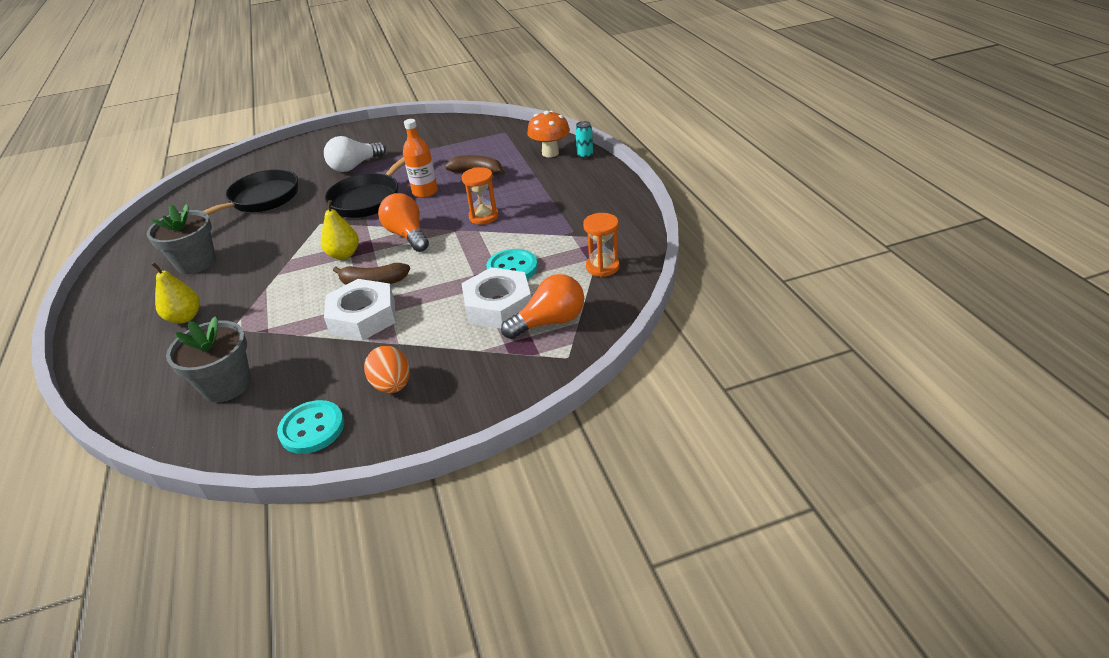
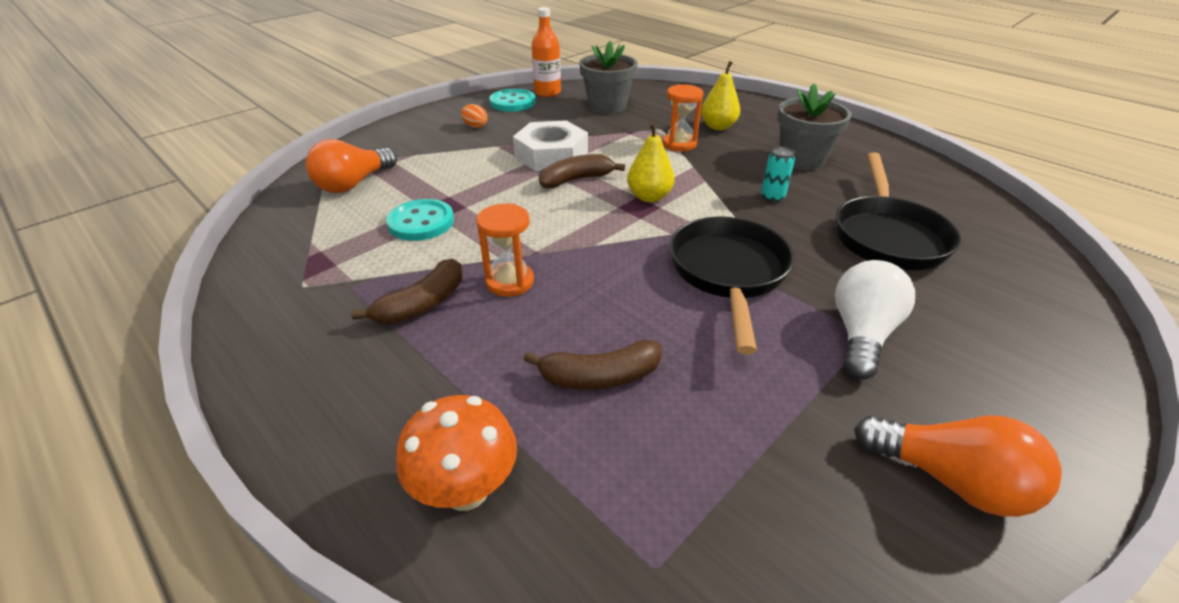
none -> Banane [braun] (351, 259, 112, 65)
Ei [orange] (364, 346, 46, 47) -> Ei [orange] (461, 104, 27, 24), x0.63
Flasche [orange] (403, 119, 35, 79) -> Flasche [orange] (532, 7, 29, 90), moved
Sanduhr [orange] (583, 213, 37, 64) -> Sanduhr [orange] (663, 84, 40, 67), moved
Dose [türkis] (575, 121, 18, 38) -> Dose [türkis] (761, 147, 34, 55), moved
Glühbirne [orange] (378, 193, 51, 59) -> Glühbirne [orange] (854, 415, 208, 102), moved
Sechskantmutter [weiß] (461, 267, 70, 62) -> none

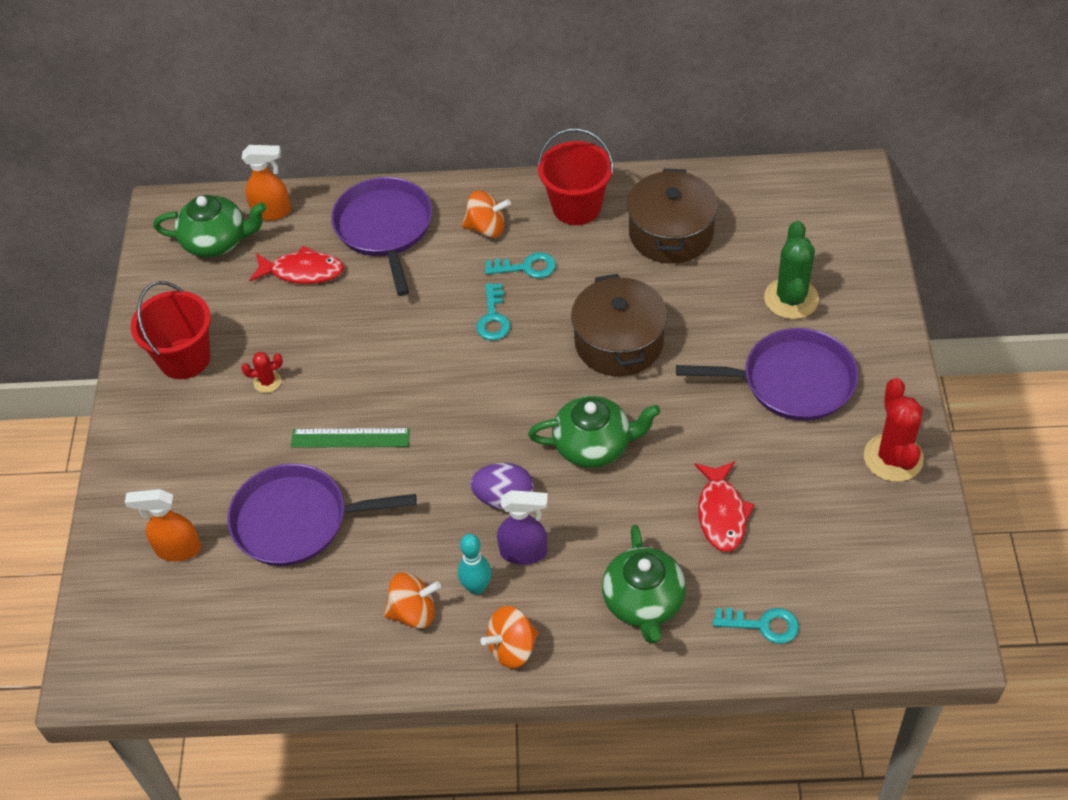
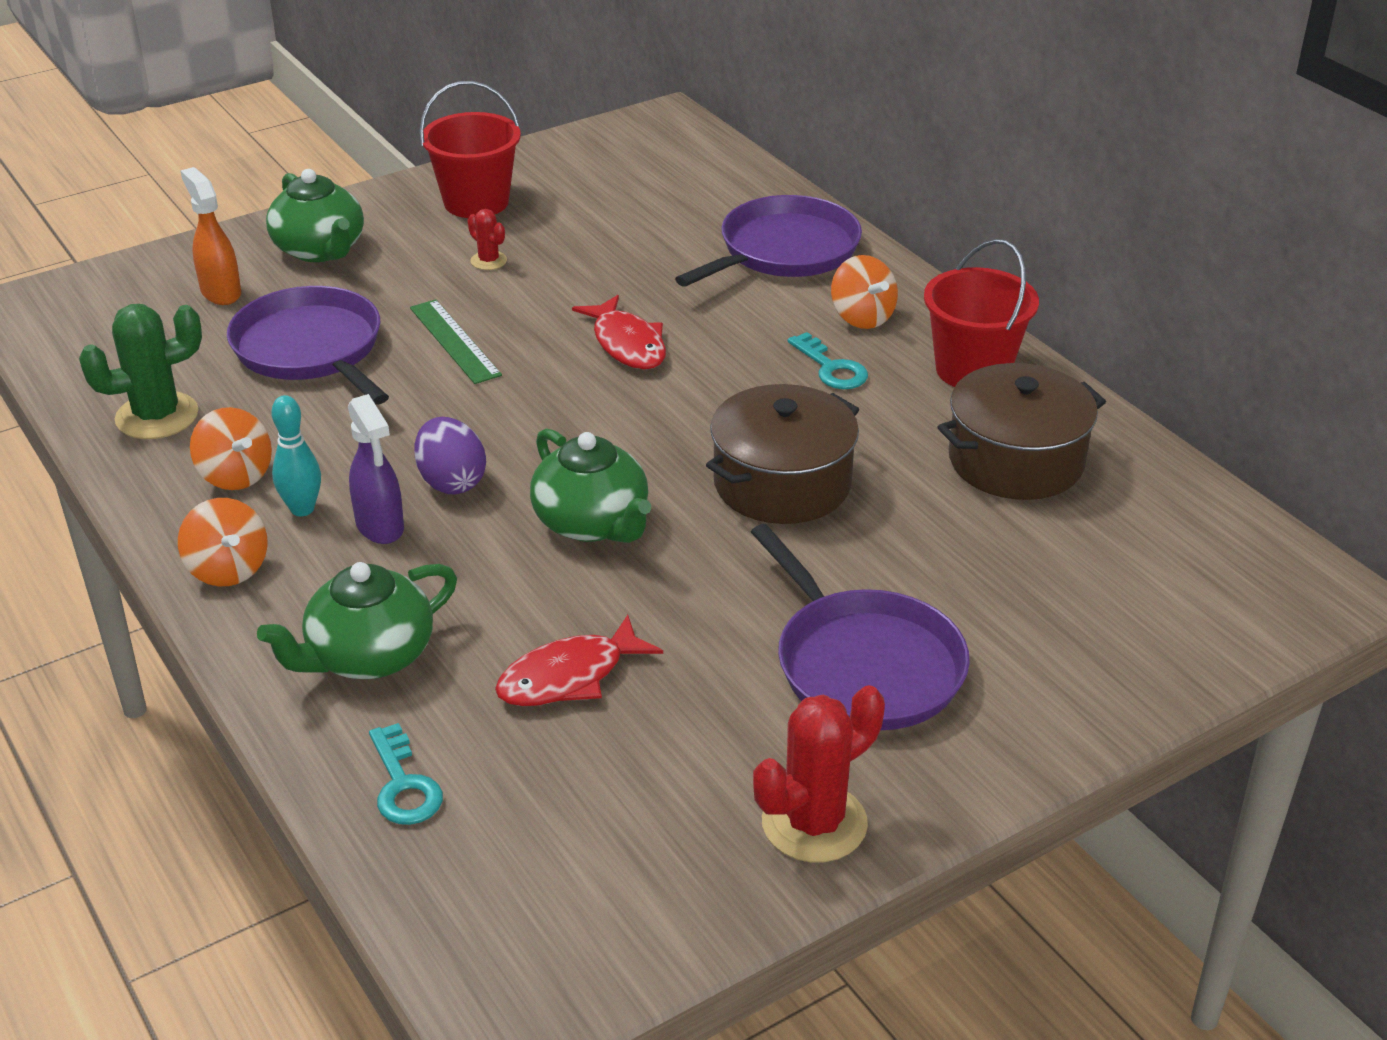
Kaktus [grün] (764, 221, 55, 98) -> Kaktus [grün] (79, 304, 123, 135), moved
Kreisel [orange] (480, 606, 58, 62) -> Kreisel [orange] (178, 498, 90, 88), 150 degrees counterclockwise
Teekanne [grün] (153, 195, 114, 62) -> Teekanne [grün] (266, 169, 98, 93), moved
Fisch [rot] (249, 246, 95, 38) -> Fisch [rot] (572, 295, 94, 74), moved
Sprühflasche [orange] (242, 145, 49, 76) -> none
Schlüssel [türkis] (476, 283, 34, 57) -> none

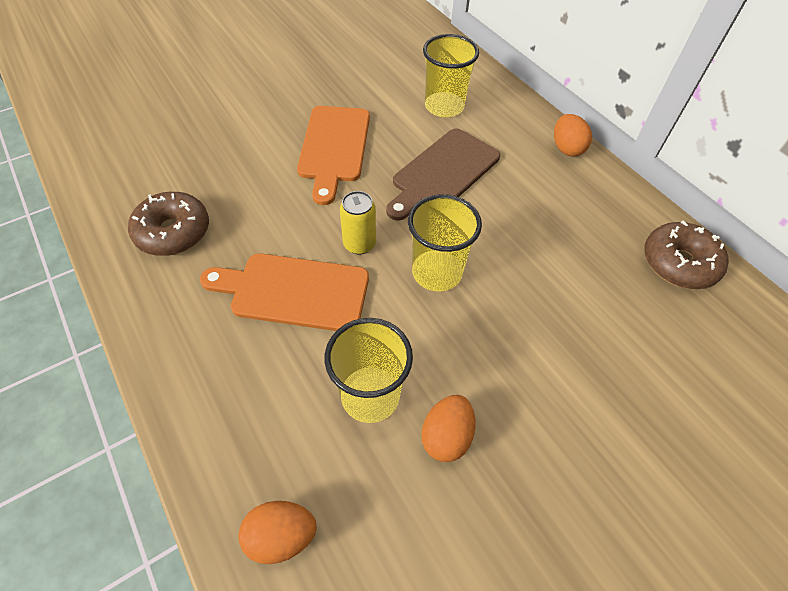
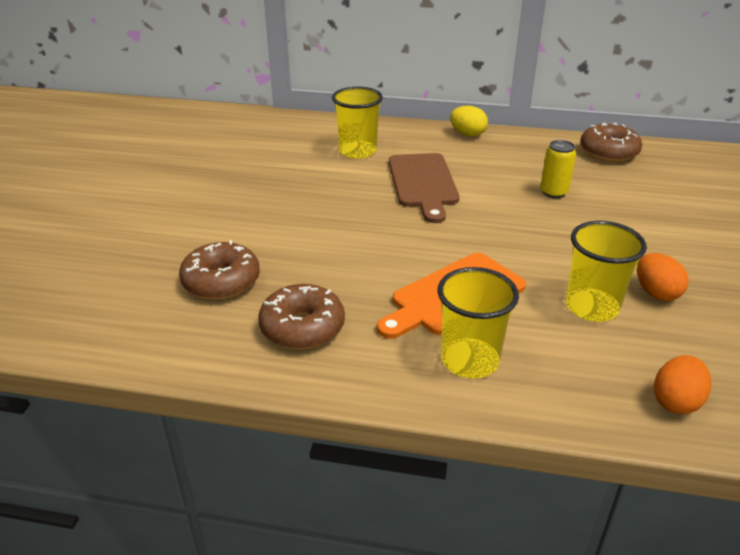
none -> Donut [braun] (179, 240, 81, 60)
Becher [gelb] (408, 194, 74, 97) -> Becher [gelb] (438, 267, 81, 111), moved
Ei [orange] (554, 114, 38, 42) -> Ei [gelb] (450, 106, 38, 31)
Dose [gelb] (340, 191, 36, 63) -> Dose [gelb] (540, 140, 36, 58), moved
Schneidebrett [orange] (297, 106, 73, 99) -> none

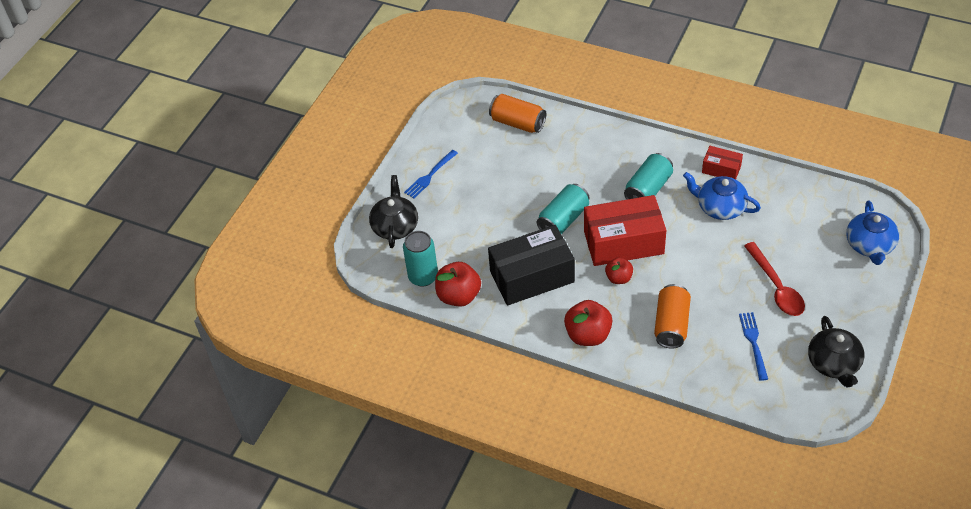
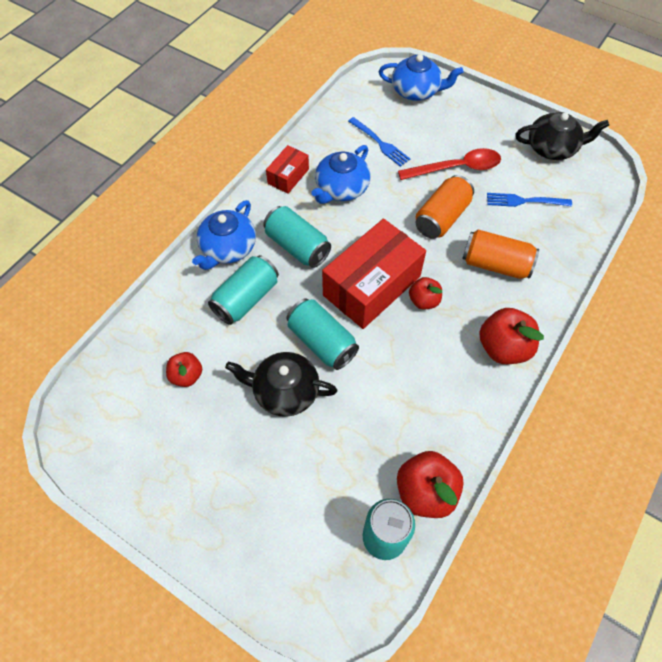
none -> Apfel [rot] (166, 352, 36, 35)
none -> Teekanne [blau] (192, 200, 64, 70)
none -> Dose [türkis] (208, 255, 71, 70)
Teekanne [schwarz] (369, 175, 49, 73) -> Teekanne [schwarz] (225, 352, 112, 65), moved
Schachtel [rot] (584, 195, 82, 71) -> Schachtel [rot] (322, 219, 104, 110), 45 degrees clockwise
Gabel [blau] (404, 150, 54, 49) -> Gabel [blau] (348, 117, 62, 50), moved
Dose [orange] (489, 94, 57, 39) -> Dose [orange] (416, 175, 58, 64), moved
Schachtel [schwarz] (488, 225, 87, 81) -> none

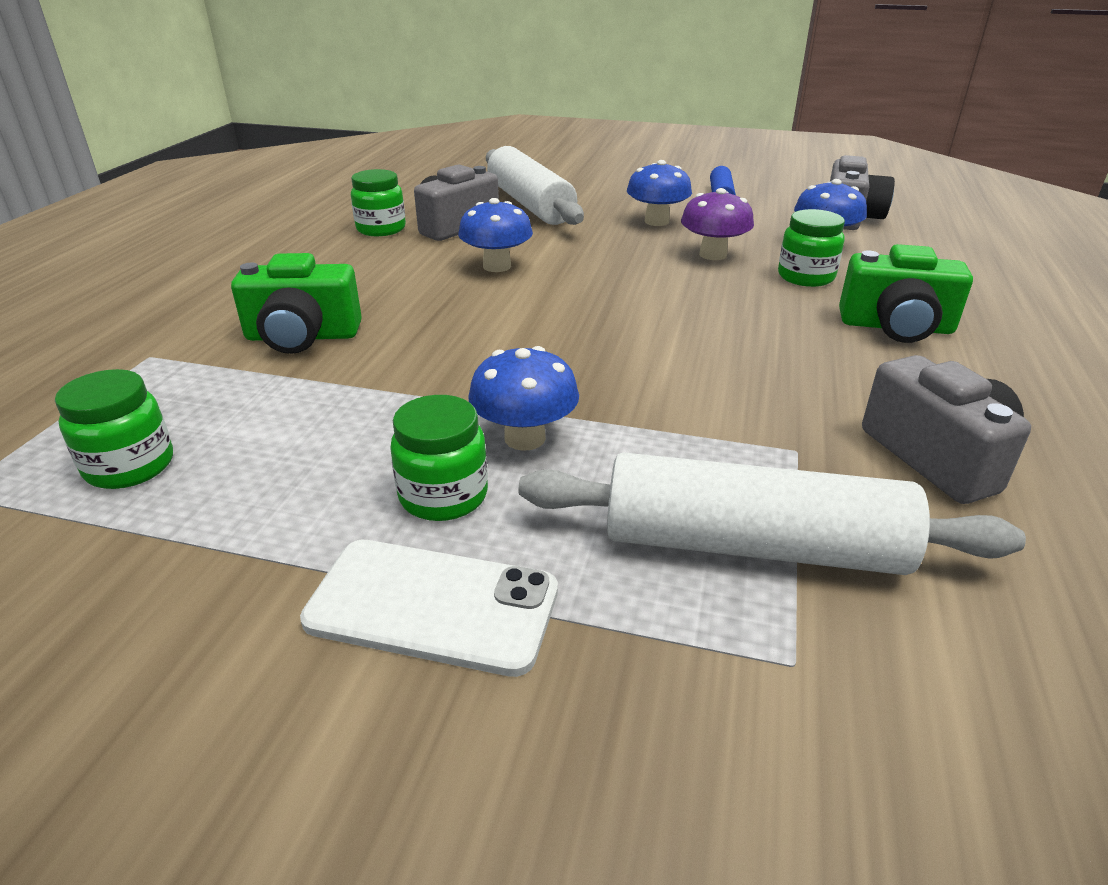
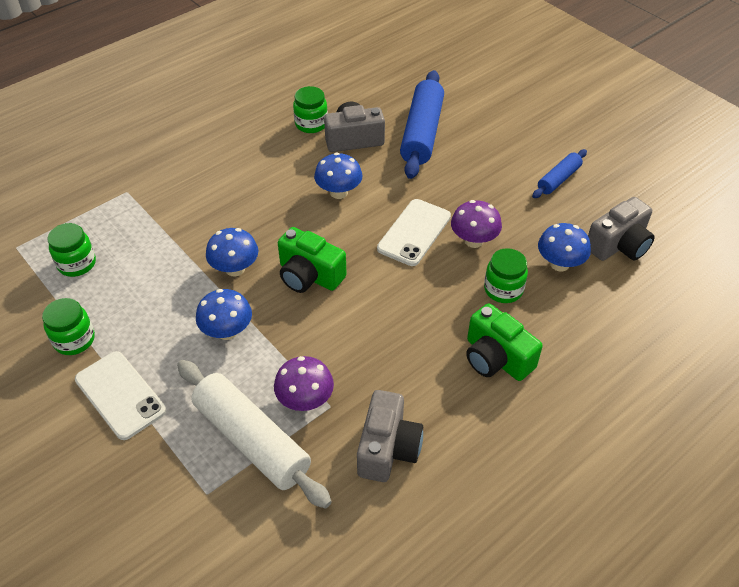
Einmachglas [grün] (390, 395, 98, 126) -> Einmachglas [grün] (42, 298, 53, 57), moved
Pilz [blau] (627, 160, 65, 66) -> Pilz [blau] (206, 228, 52, 48), moved
none -> Pilz [lila] (274, 356, 60, 55)
Kamera [grün] (231, 253, 131, 101) -> Kamera [grün] (278, 227, 69, 66), moved
none -> Handy [weiß] (377, 199, 74, 67)
Nudelholz [weiß] (486, 146, 98, 79) -> Nudelholz [blau] (400, 70, 44, 109)

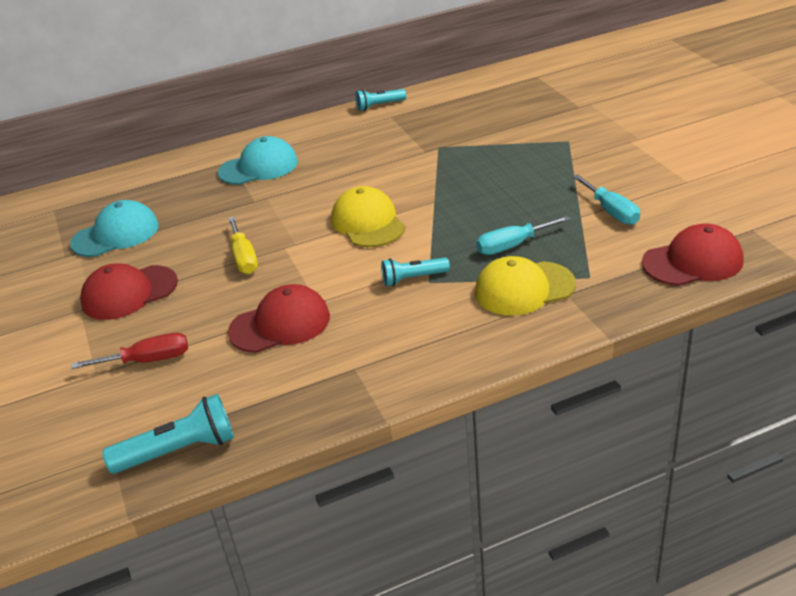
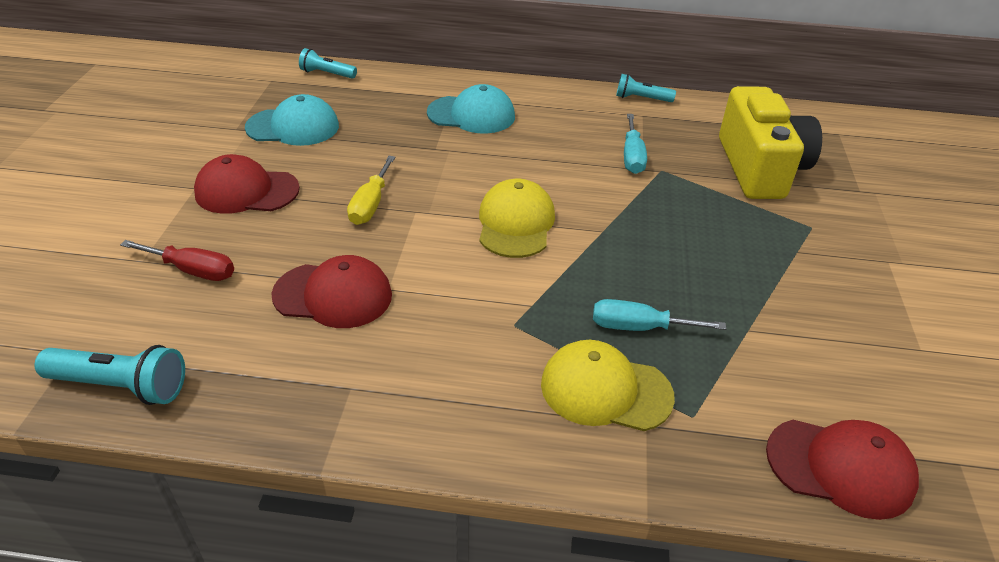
Taschenlampe [türkis] (381, 258, 69, 28) -> Taschenlampe [türkis] (299, 48, 58, 31), moved
Schraubenzieher [türkis] (572, 175, 68, 50) -> Schraubenzieher [türkis] (624, 114, 23, 60), moved
none -> Kamera [gelb] (719, 86, 103, 113)

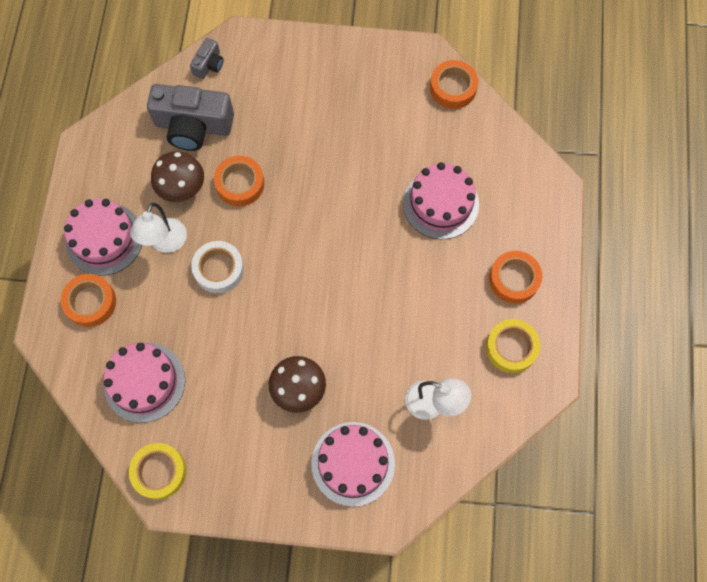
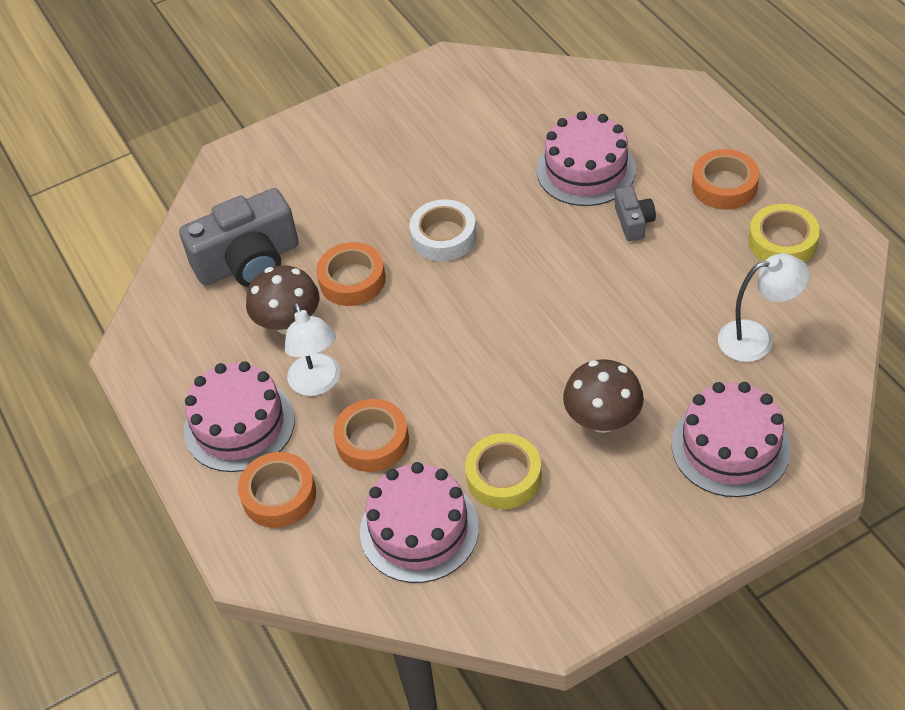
Klebeband [orange] (430, 60, 48, 49) -> Klebeband [orange] (333, 399, 76, 73), moved
Klebeband [weiß] (191, 241, 53, 52) -> Klebeband [weiß] (410, 199, 67, 62), moved
Klebeband [gelb] (129, 443, 57, 57) -> Klebeband [gelb] (465, 433, 77, 76), moved
Kamera [grau] (190, 38, 33, 41) -> Kamera [grau] (615, 186, 41, 55), moved

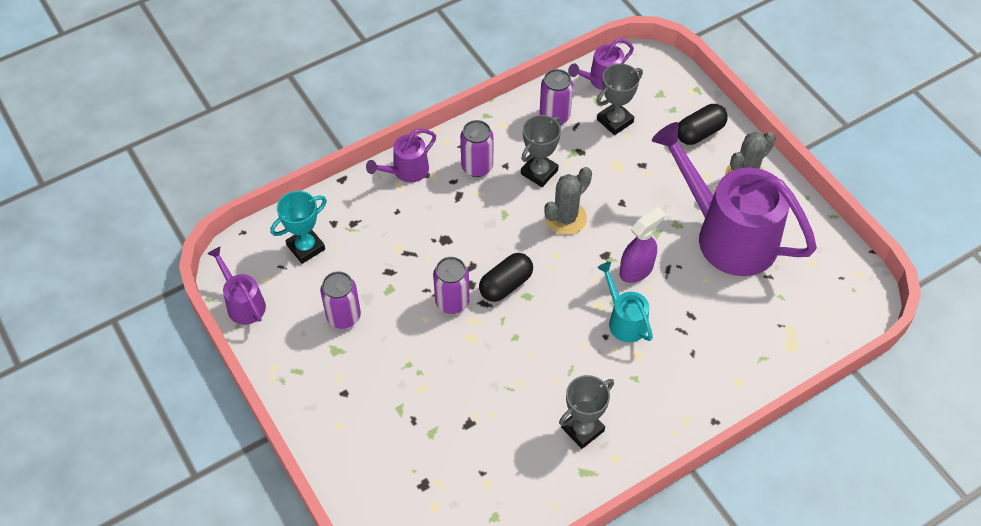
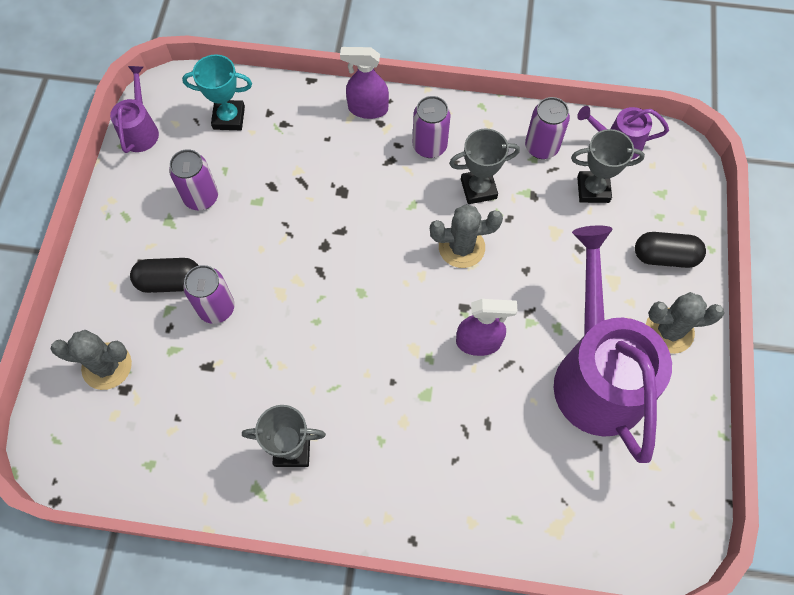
none -> Kaktus [grau] (50, 330, 82, 60)
Kapsel [schwarz] (479, 253, 54, 49) -> Kapsel [schwarz] (130, 258, 69, 35), moved
Dose [lila] (433, 257, 37, 57) -> Dose [lila] (183, 265, 52, 59), moved
Gießkanne [lila] (366, 129, 70, 53) -> Sprühflasche [lila] (340, 47, 49, 72)
Gießkanne [türkis] (597, 262, 56, 80) -> none

